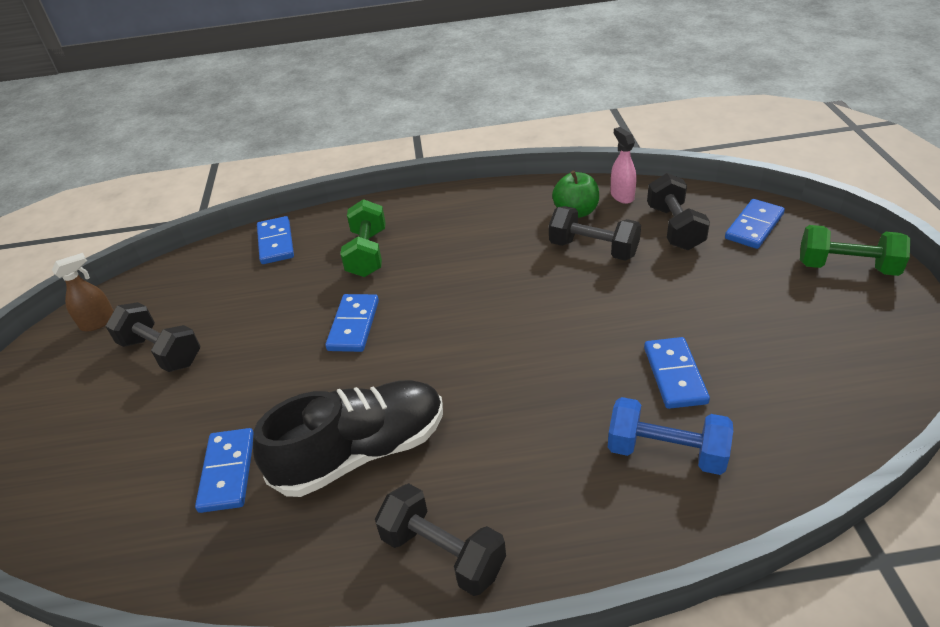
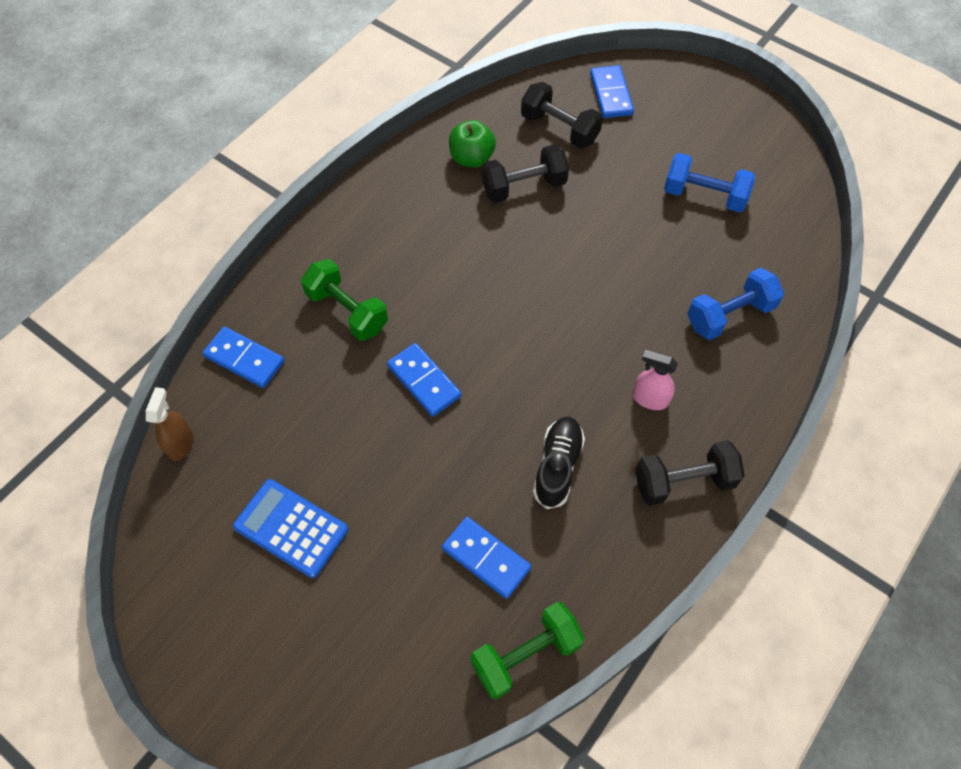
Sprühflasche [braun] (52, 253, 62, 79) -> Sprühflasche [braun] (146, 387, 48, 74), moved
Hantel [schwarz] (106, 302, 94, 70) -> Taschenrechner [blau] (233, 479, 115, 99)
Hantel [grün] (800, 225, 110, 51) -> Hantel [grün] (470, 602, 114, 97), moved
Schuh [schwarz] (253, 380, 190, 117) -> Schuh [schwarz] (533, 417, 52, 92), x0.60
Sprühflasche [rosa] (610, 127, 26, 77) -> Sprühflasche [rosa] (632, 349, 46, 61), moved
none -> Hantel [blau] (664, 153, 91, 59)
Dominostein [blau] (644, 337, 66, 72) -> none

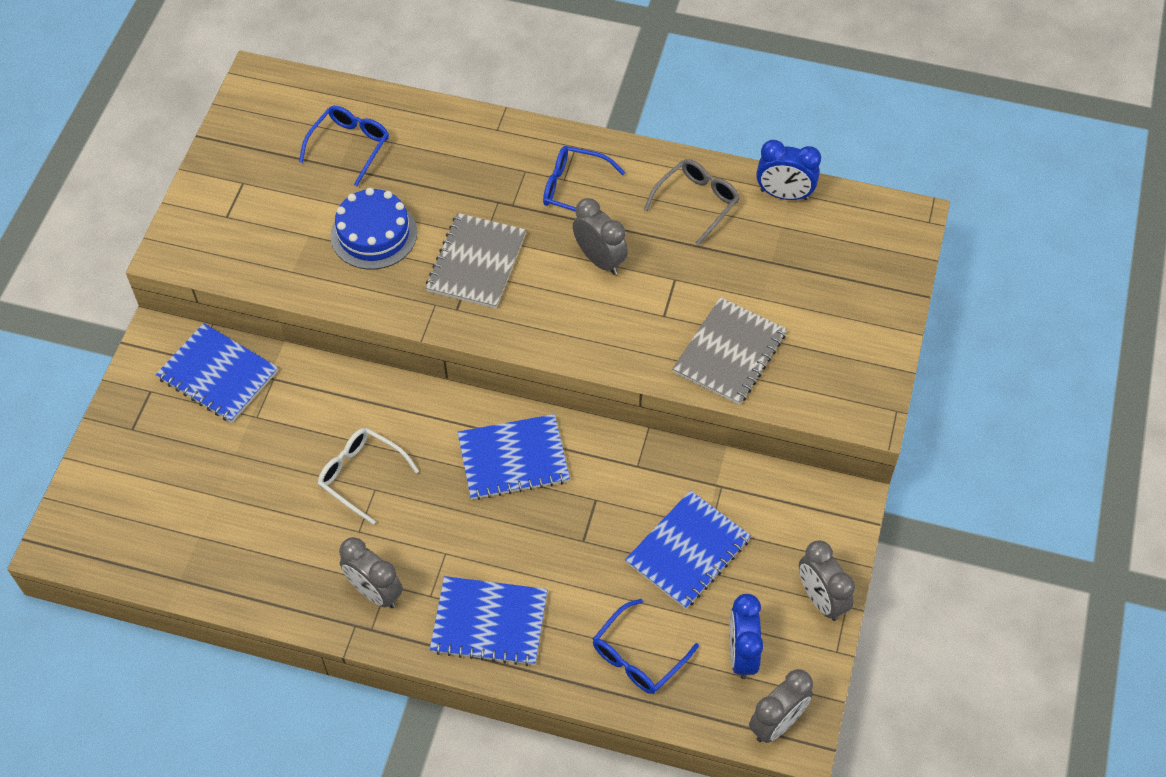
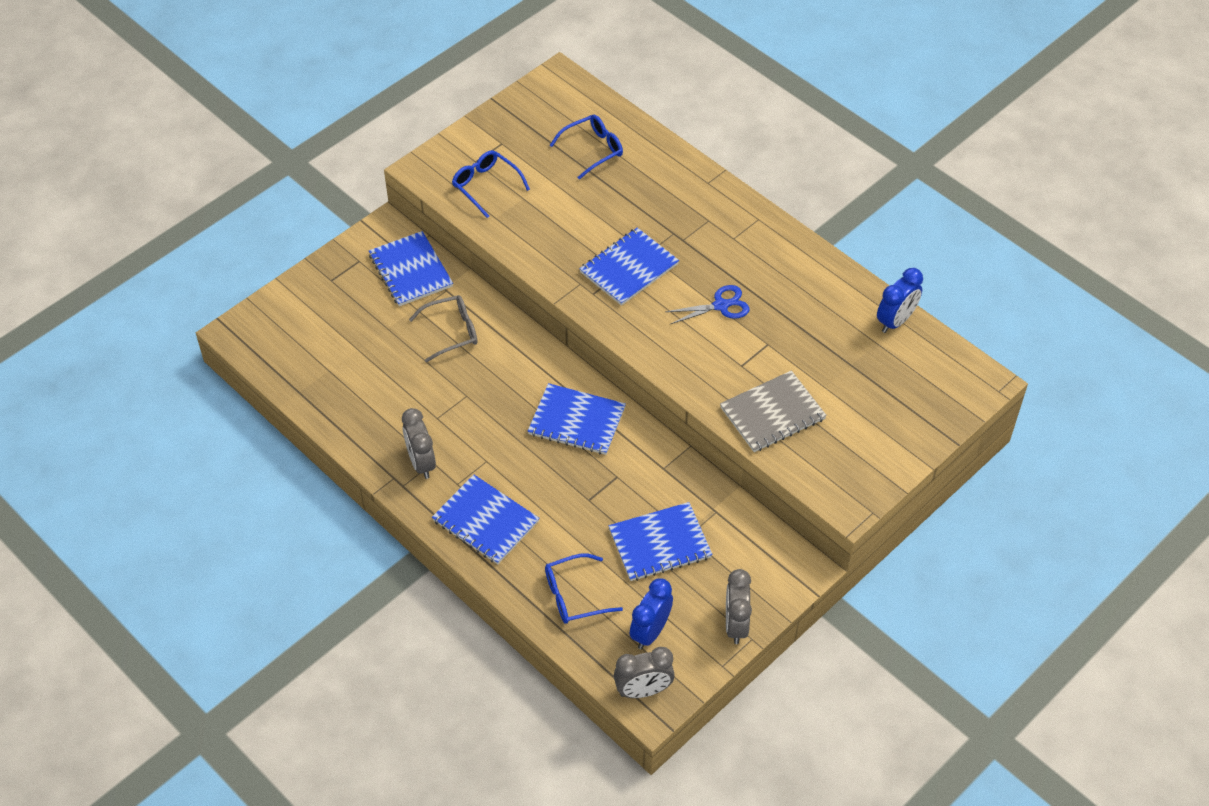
Brille [grau] (644, 159, 95, 87) -> Brille [grau] (409, 295, 68, 67), moved
Brille [blau] (543, 146, 82, 66) -> Brille [blau] (452, 150, 78, 68), moved
Notizbuch [grau] (426, 213, 100, 96) -> Notizbuch [blau] (579, 228, 100, 78)
Wecker [grau] (573, 198, 55, 77) -> Schere [blau] (665, 285, 85, 39)
Wecker [blau] (756, 140, 65, 60) -> Wecker [blau] (877, 268, 46, 65), 90 degrees counterclockwise
Brille [weiß] (318, 428, 101, 97) -> none
Kuchen [blau] (330, 188, 87, 81) -> none

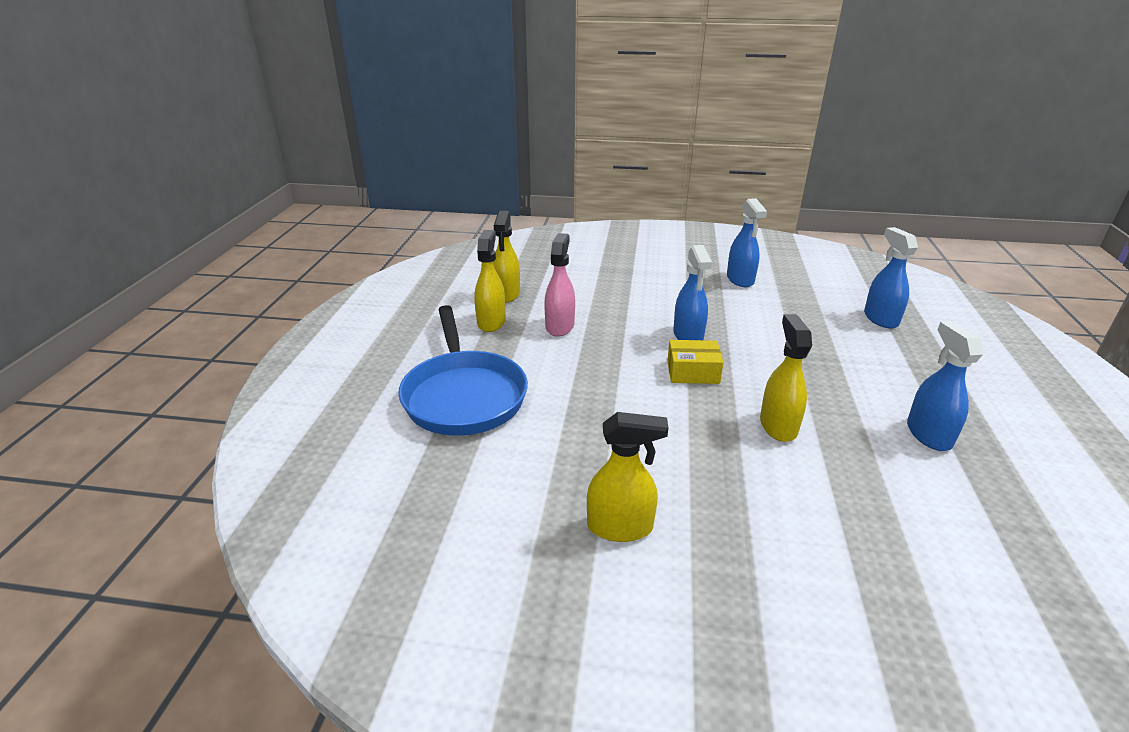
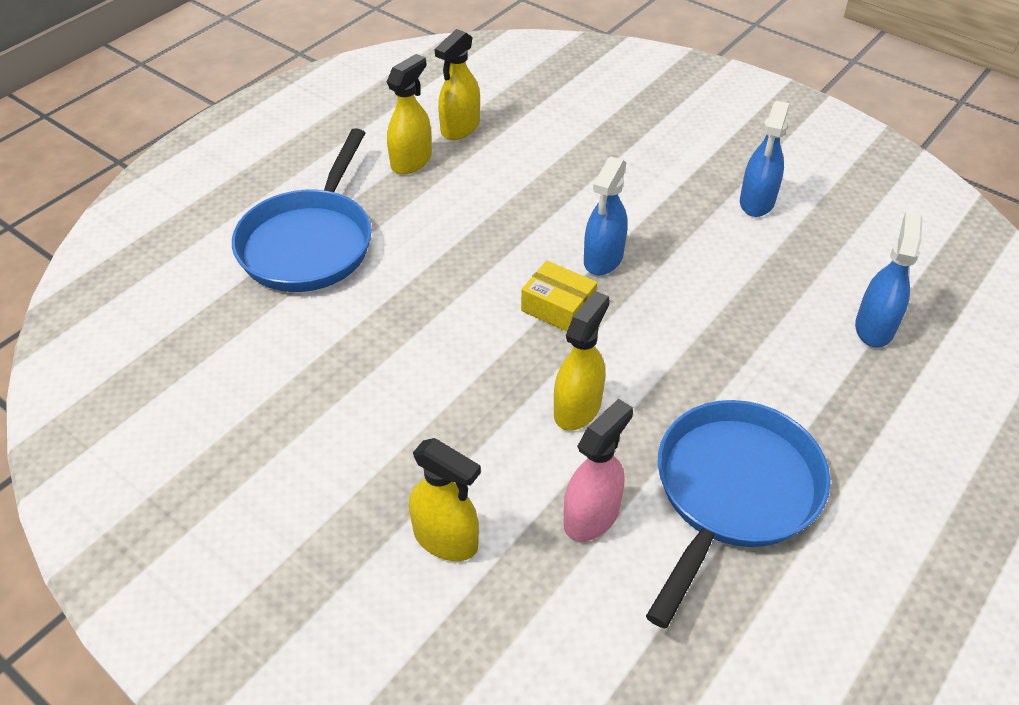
Sprühflasche [gelb] (587, 412, 81, 130) -> Sprühflasche [gelb] (409, 438, 72, 123), moved
Sprühflasche [rosa] (544, 233, 31, 104) -> Sprühflasche [rosa] (563, 399, 70, 142), moved
Sprühflasche [blau] (907, 321, 76, 130) -> Pfanne [blau] (646, 400, 184, 228)

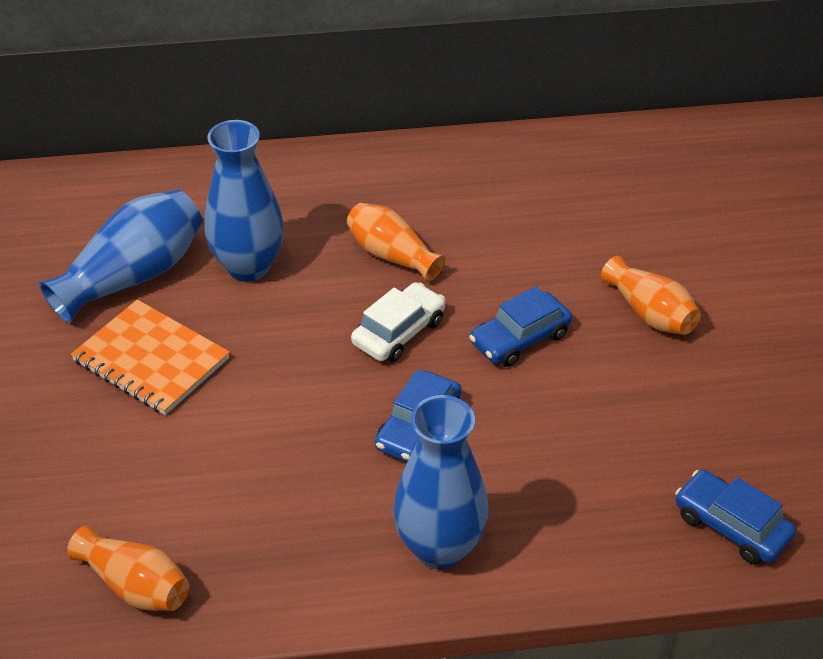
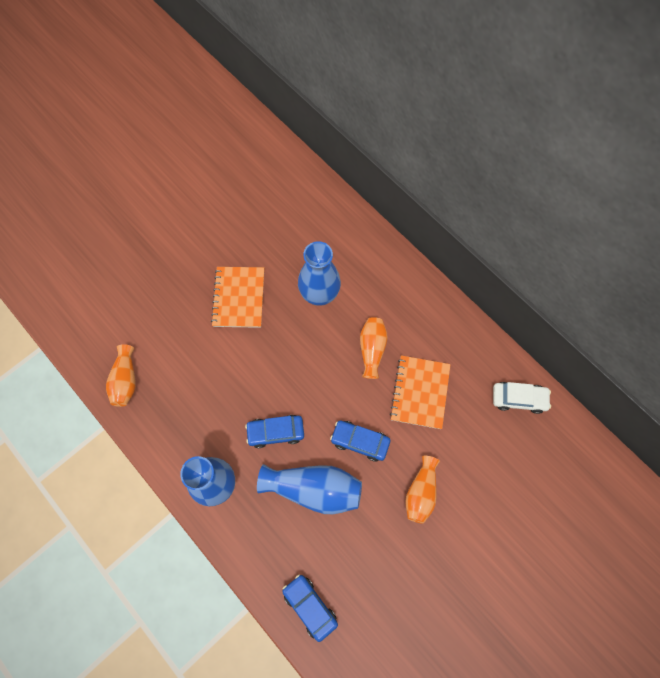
Vase [blau] (39, 189, 163, 134) -> Vase [blau] (257, 464, 105, 50), moved
Auto [blau] (675, 470, 121, 94) -> Auto [blau] (282, 575, 56, 67), 45 degrees counterclockwise
none -> Notizbuch [orange] (390, 355, 61, 74)
Auto [weiß] (351, 282, 94, 80) -> Auto [weiß] (493, 382, 58, 32), moved

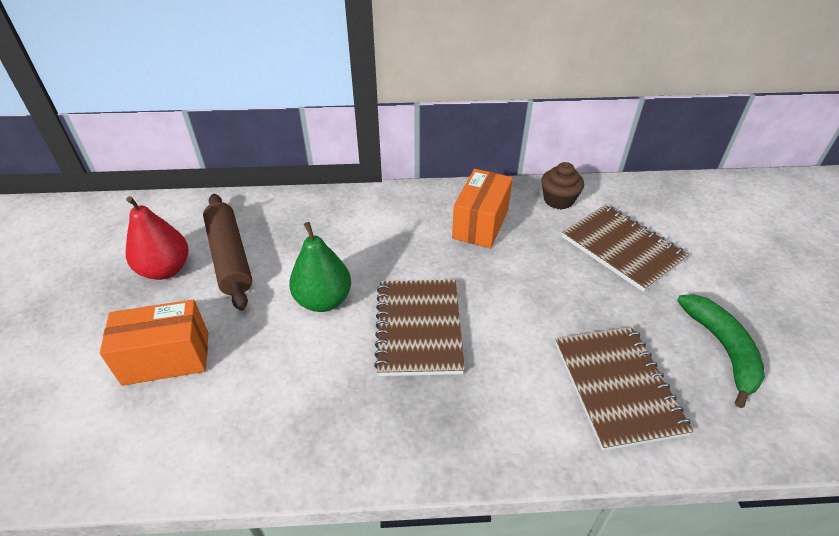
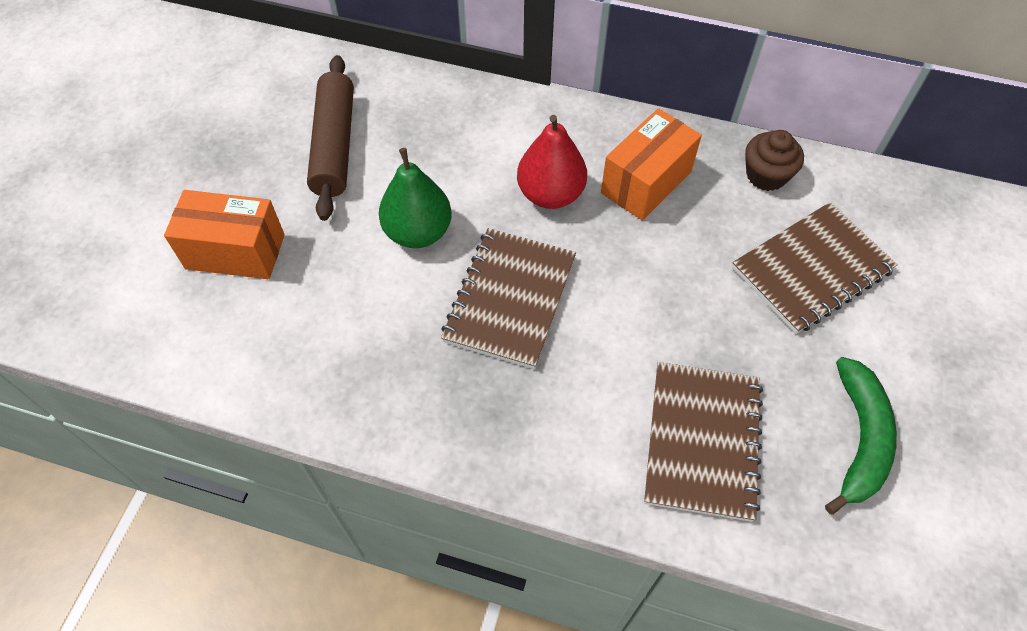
Birne [rot] (126, 196, 62, 84) -> Birne [rot] (517, 115, 70, 94), moved
Notizbuch [braun] (562, 204, 127, 88) -> Notizbuch [braun] (732, 202, 166, 132), 75 degrees clockwise

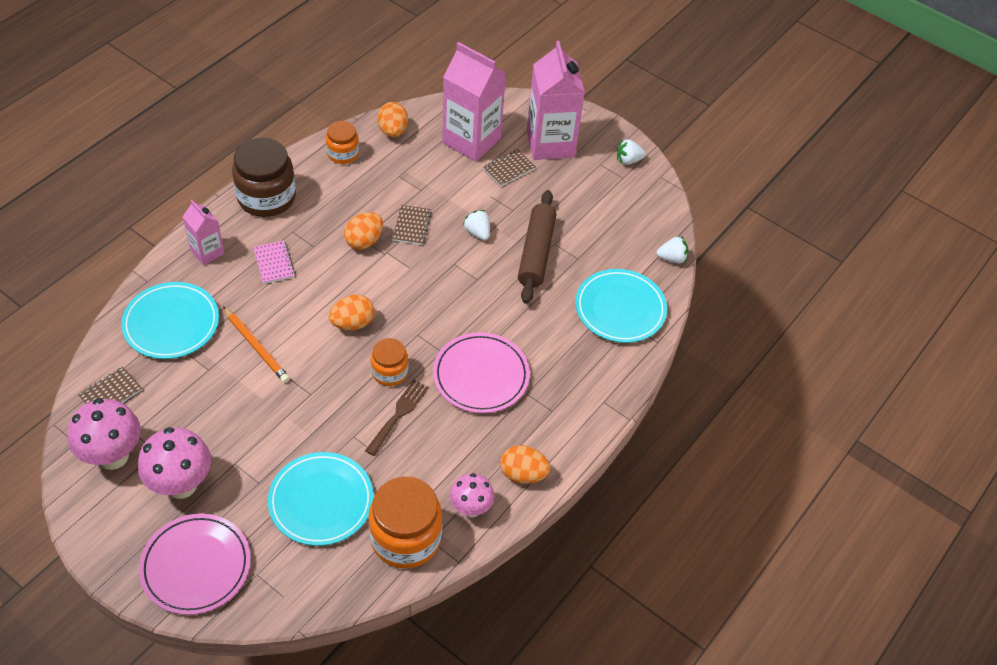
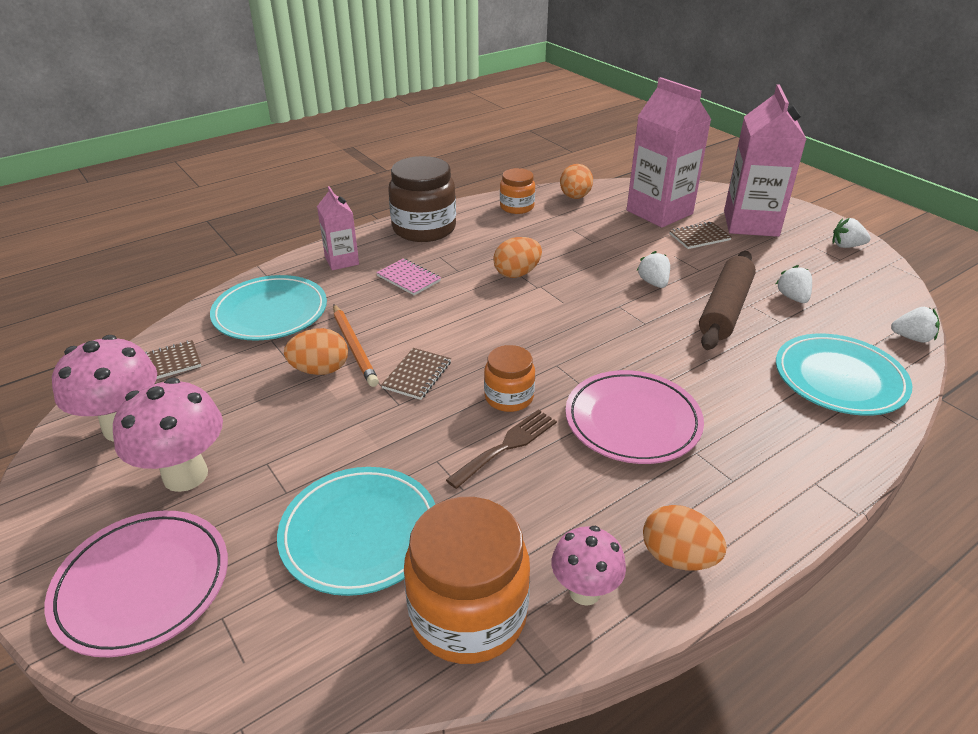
Ei [orange] (329, 294, 45, 36) -> Ei [orange] (284, 328, 64, 47), moved
Notizbuch [rosa] (253, 240, 42, 44) -> Notizbuch [rosa] (376, 259, 65, 36), 45 degrees counterclockwise
Notizbuch [braun] (392, 205, 40, 40) -> Notizbuch [braun] (381, 348, 70, 52), moved
none -> Erdbeere [weiß] (776, 265, 36, 38)

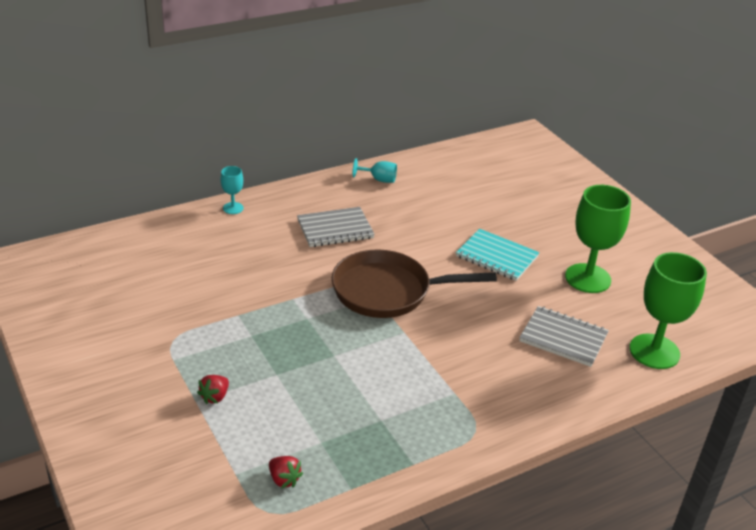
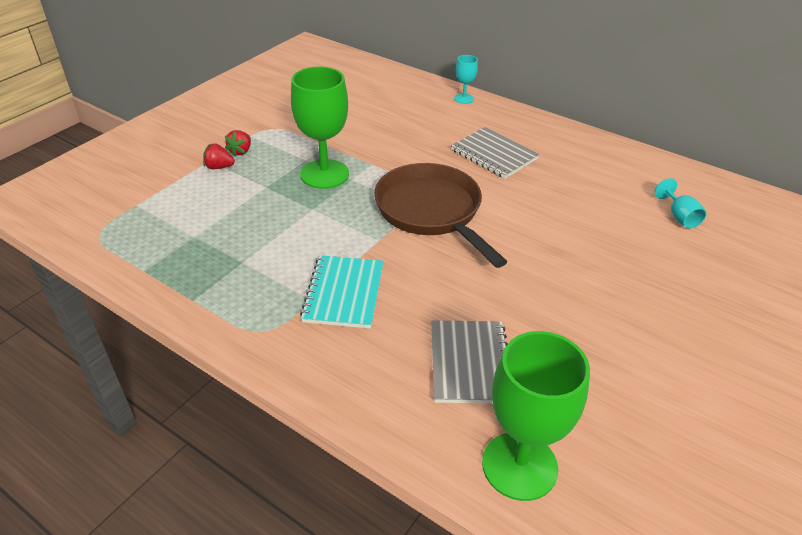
Erdbeere [rot] (269, 456, 34, 33) -> Erdbeere [rot] (225, 130, 26, 27), moved
Kelch [grün] (565, 185, 66, 108) -> Kelch [grün] (291, 67, 58, 122), moved
Notizbuch [türkis] (456, 229, 84, 52) -> Notizbuch [türkis] (300, 255, 84, 74), moved
Kelch [türkis] (352, 158, 45, 25) -> Kelch [türkis] (654, 178, 53, 51), moved

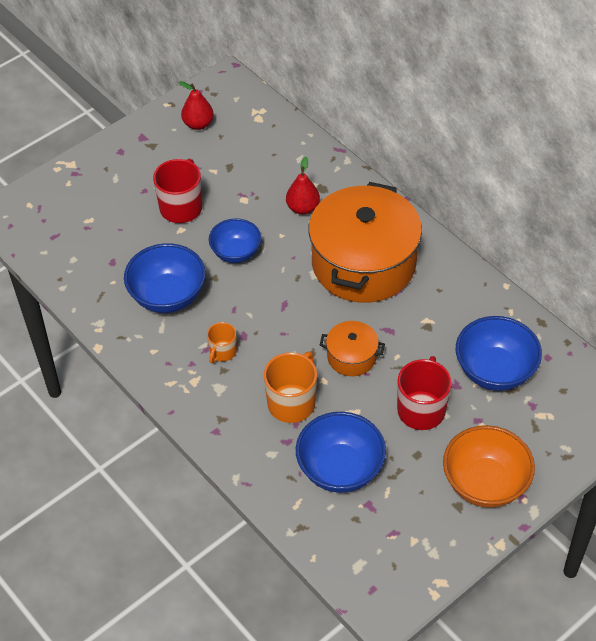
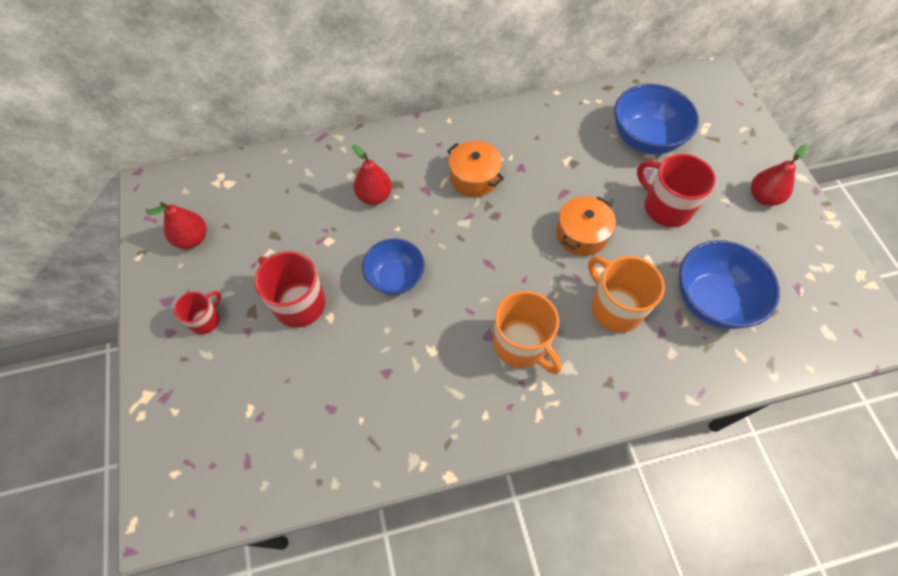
none -> Tasse [rot] (174, 291, 47, 44)
Kochtopf [orange] (309, 182, 113, 121) -> Kochtopf [orange] (447, 141, 57, 56), x0.45
Tasse [orange] (207, 322, 30, 41) -> Tasse [orange] (493, 291, 68, 83), x1.74
Schüssel [orange] (443, 425, 92, 83) -> Birne [rot] (751, 144, 57, 62)
Schüssel [blau] (124, 243, 82, 70) -> none

